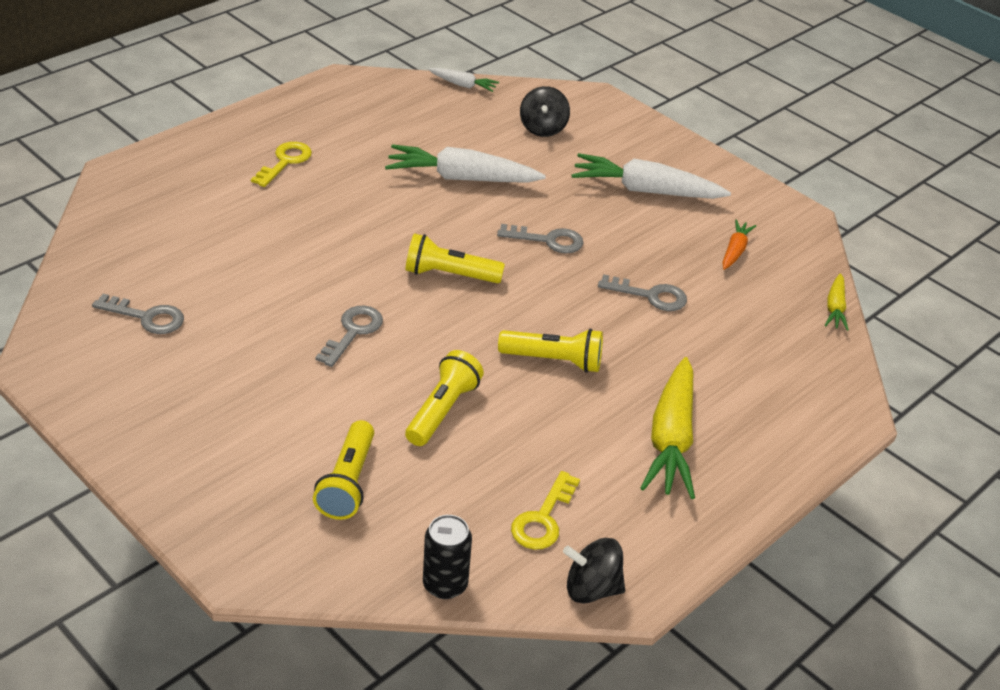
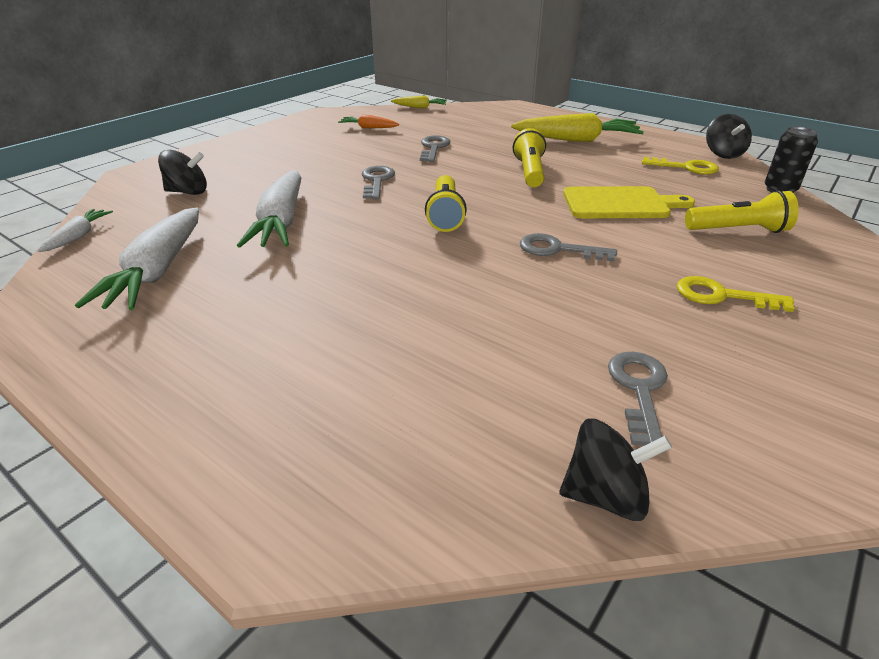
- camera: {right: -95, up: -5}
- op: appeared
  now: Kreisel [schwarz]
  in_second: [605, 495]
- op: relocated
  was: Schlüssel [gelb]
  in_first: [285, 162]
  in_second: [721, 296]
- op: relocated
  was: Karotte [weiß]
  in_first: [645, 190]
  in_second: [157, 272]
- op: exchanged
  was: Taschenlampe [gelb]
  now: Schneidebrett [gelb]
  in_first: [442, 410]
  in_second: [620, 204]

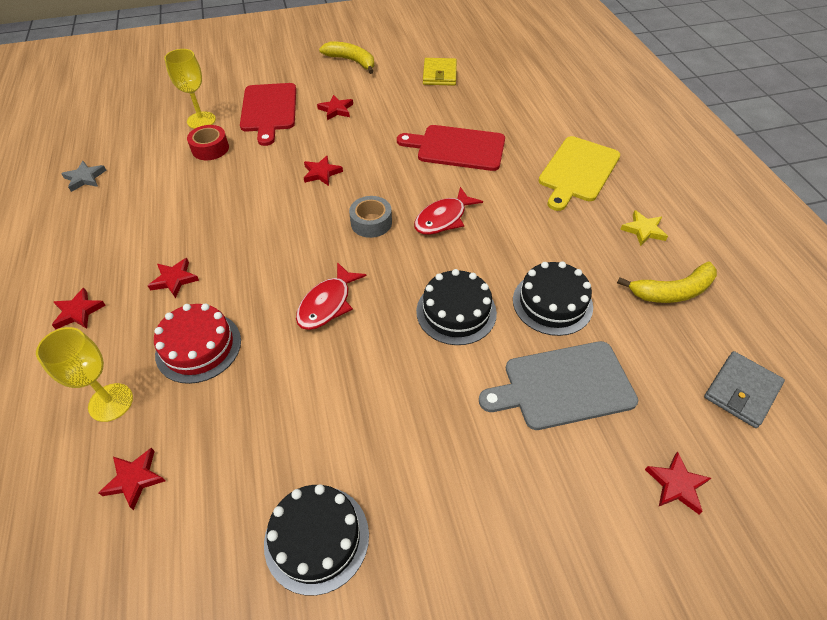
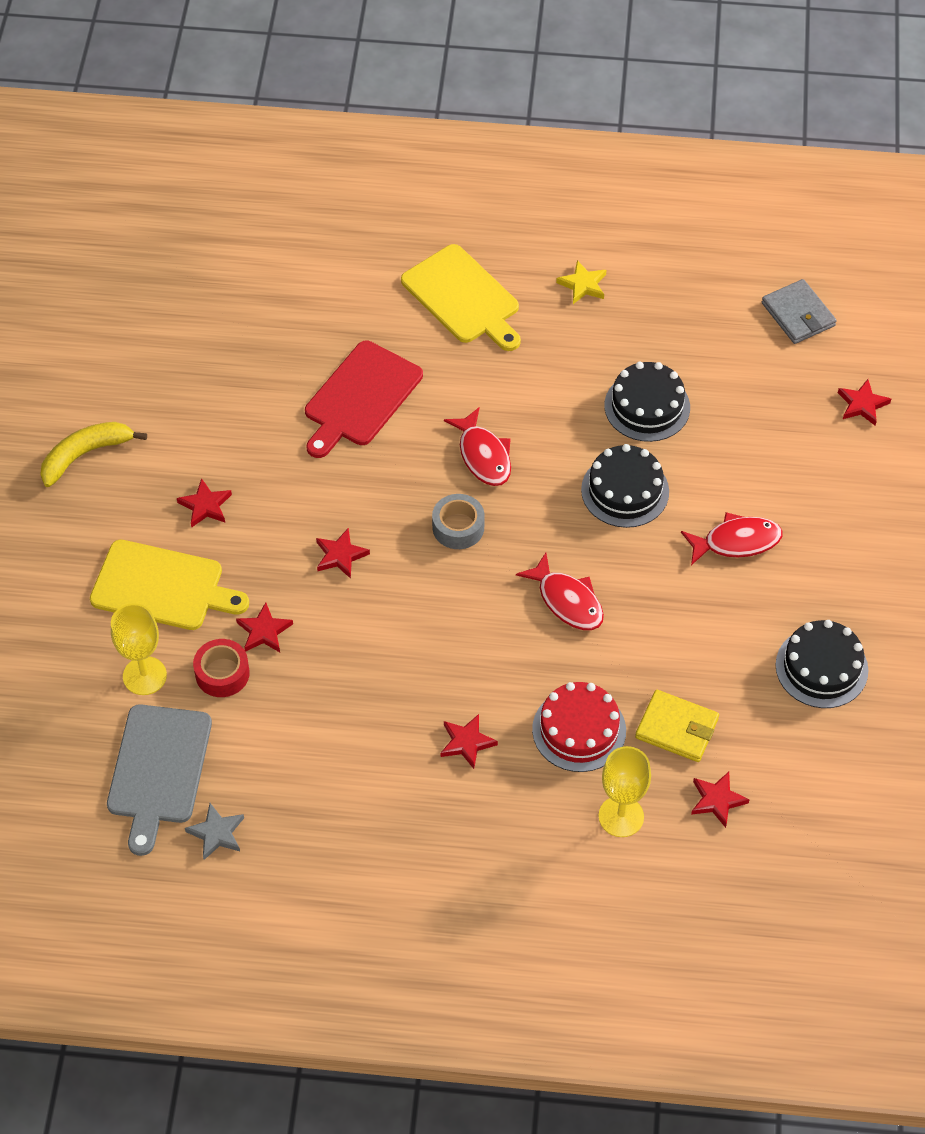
- camera: {right: -70, up: 5}
- op: missing
  was: Banane [gelb]
  in_first: [672, 291]
- op: appeared
  now: Fisch [rot]
  in_second: [736, 542]
- op: relocated
  was: Stern [rot]
  in_first: [78, 312]
  in_second: [264, 631]
- op: relocated
  was: Geldbörse [gelb]
  in_first: [439, 74]
  in_second: [676, 728]
- op: relocated
  was: Schneidebrett [grau]
  in_first: [563, 386]
  in_second: [158, 770]
- op: colour
  was: Schneidebrett [rot]
  now: Schneidebrett [gelb]
  in_first: [269, 110]
  in_second: [163, 587]

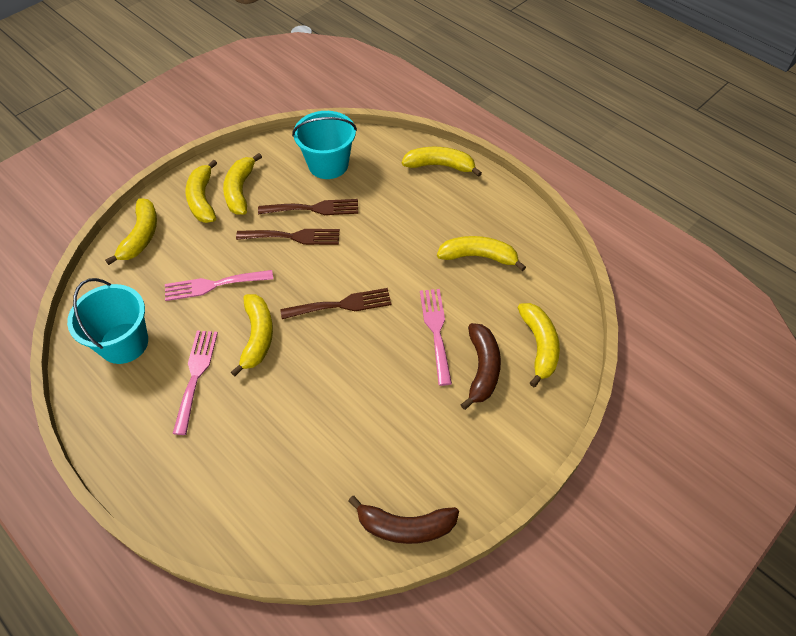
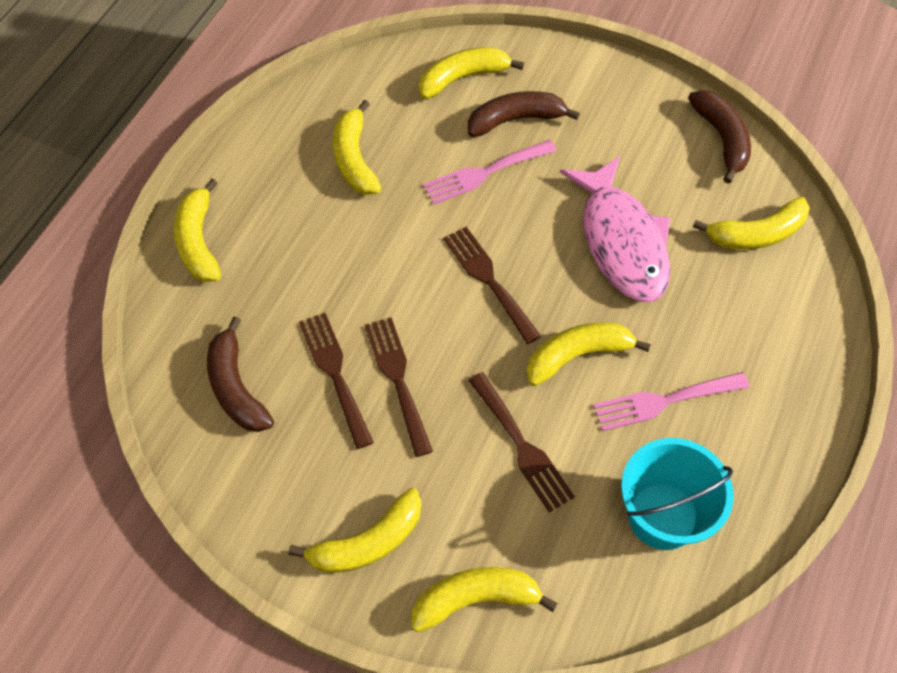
- camera: {right: -110, up: 5}
- op: appeared
  now: Fisch [rosa]
  in_second: [621, 241]
- op: relocated
  was: Banane [gelb]
  in_first: [240, 190]
  in_second: [756, 234]
- op: exchanged
  was: Eimer [türkis]
  now: Banane [braun]
  in_first: [328, 164]
  in_second: [236, 387]
- op: colour
  was: Gabel [rosa]
  now: Gabel [braun]
  in_first: [213, 285]
  in_second: [522, 446]

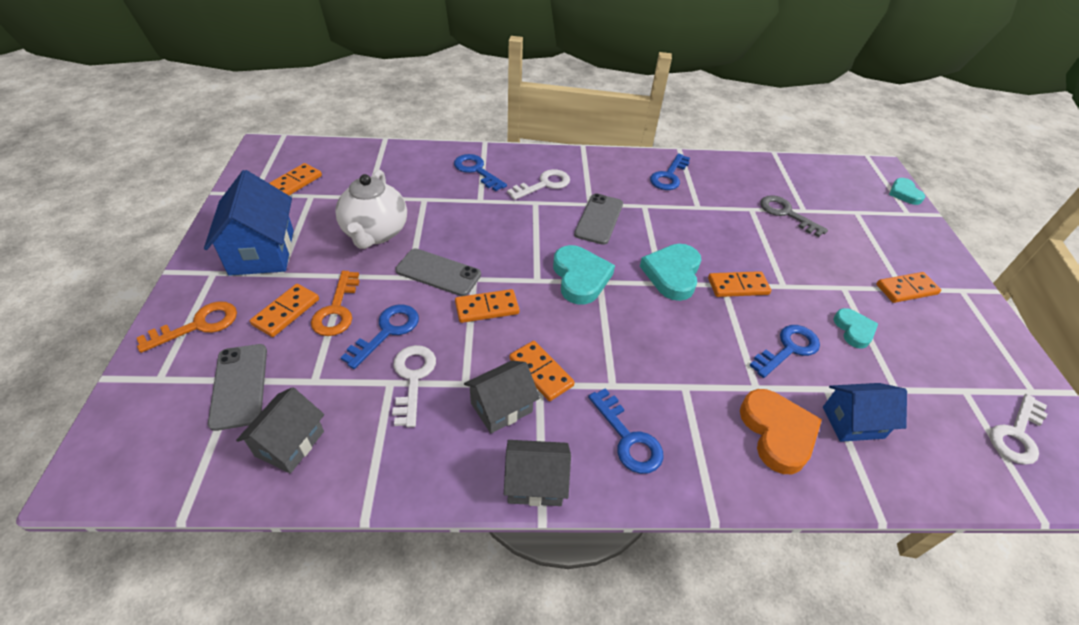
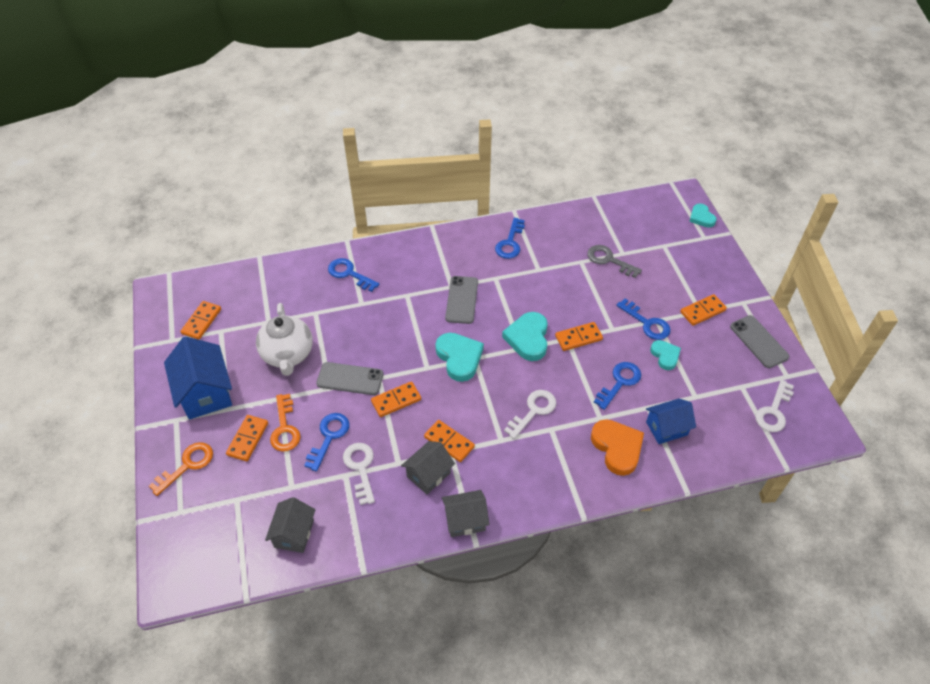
- camera: {right: -10, up: 5}
- op: relocated
  was: Handy [grau]
  in_first: [239, 386]
  in_second: [758, 341]
- op: relocated
  was: Schlüssel [weiß]
  in_first: [544, 184]
  in_second: [533, 411]
- op: relocated
  was: Schlüssel [blau]
  in_first: [628, 438]
  in_second: [647, 323]

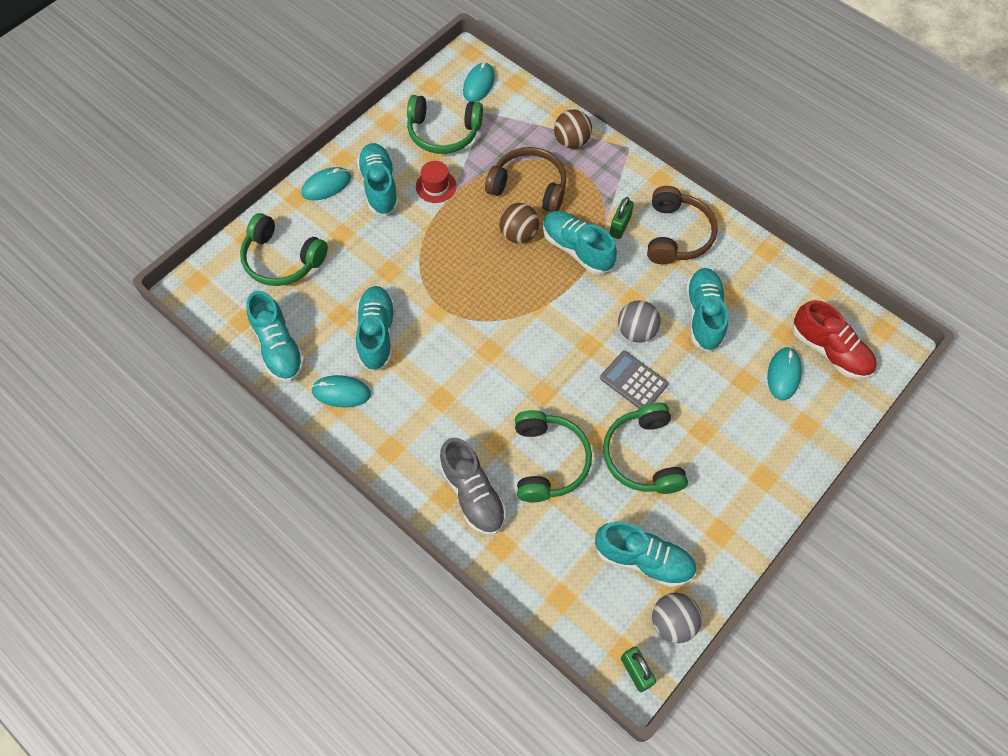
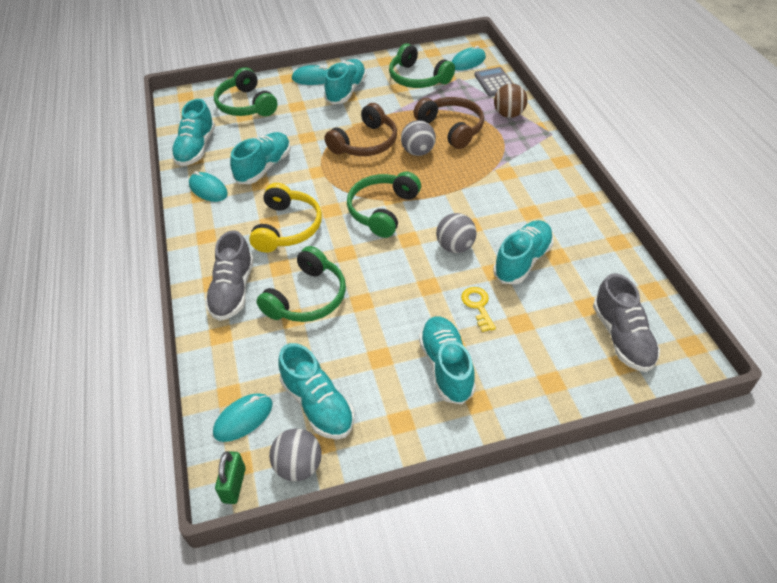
- camera: {right: 35, up: -15}
- op: missing
  was: Hut [rot]
  in_first: [436, 186]
- op: missing
  was: Vorhängeschloss [grün]
  in_first: [620, 226]
- op: appeared
  now: Kopfhörer [gelb]
  in_second: [287, 227]
- op: appeared
  now: Schlüssel [gelb]
  in_second: [478, 306]
- op: relocated
  was: Schuh [türkis]
  in_first: [577, 249]
  in_second: [446, 367]
- op: relocated
  was: Taschenrechner [grau]
  in_first: [633, 381]
  in_second: [494, 82]
- op: relocated
  was: Kopfhörer [grün]
  in_first: [643, 456]
  in_second: [382, 210]
- op: relocated
  was: Kopfhörer [braun]
  in_first: [677, 235]
  in_second: [365, 143]
- op: relocated
  was: Computermaus [türkis]
  in_first: [783, 374]
  in_second: [243, 419]
- op: colour
  was: Ball [braun]
  now: Ball [grau]
  in_first: [518, 234]
  in_second: [418, 152]
- op: colour
  was: Schuh [rot]
  now: Schuh [grau]
  in_first: [830, 351]
  in_second: [622, 337]

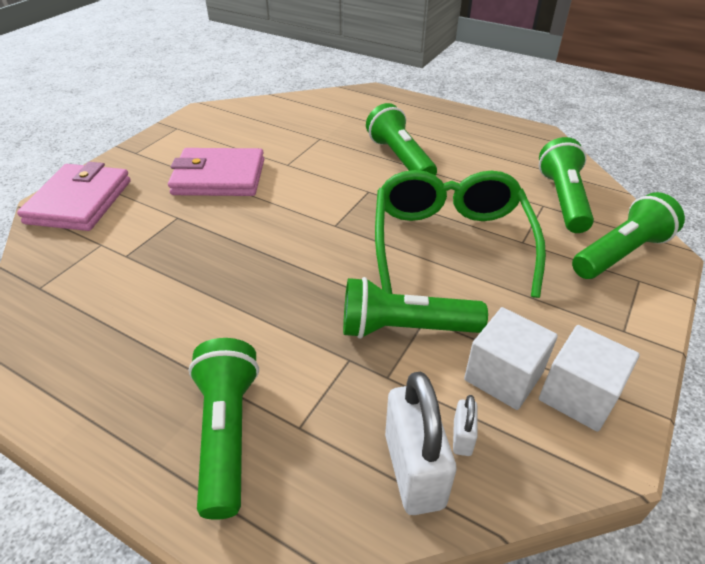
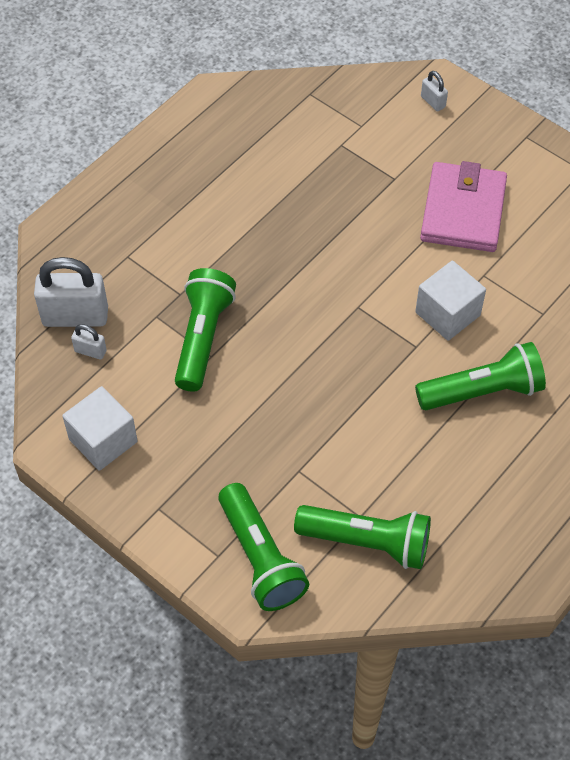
- camera: {right: 100, up: 15}
- op: missing
  was: Taschenlampe [grün]
  in_first: [227, 433]
- op: missing
  was: Brille [grün]
  in_first: [450, 242]
- op: relocated
  was: Kubus [weiß]
  in_first: [503, 376]
  in_second: [447, 314]
- op: exchanged
  was: Geldbörse [rosa]
  now: Vorhängeschloss [weiß]
  in_first: [79, 202]
  in_second: [433, 102]

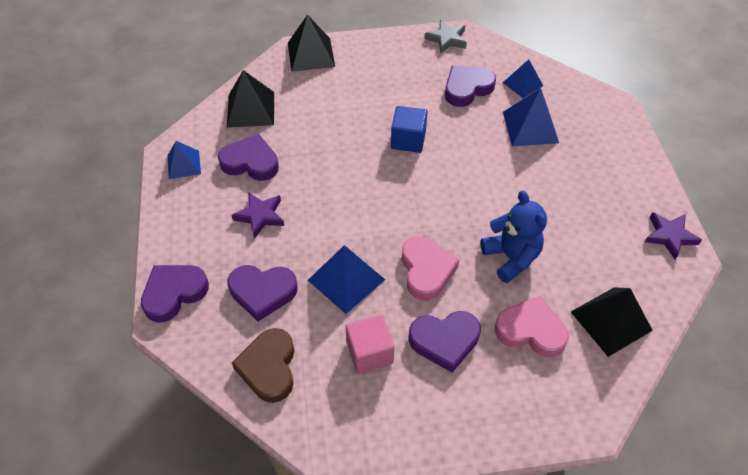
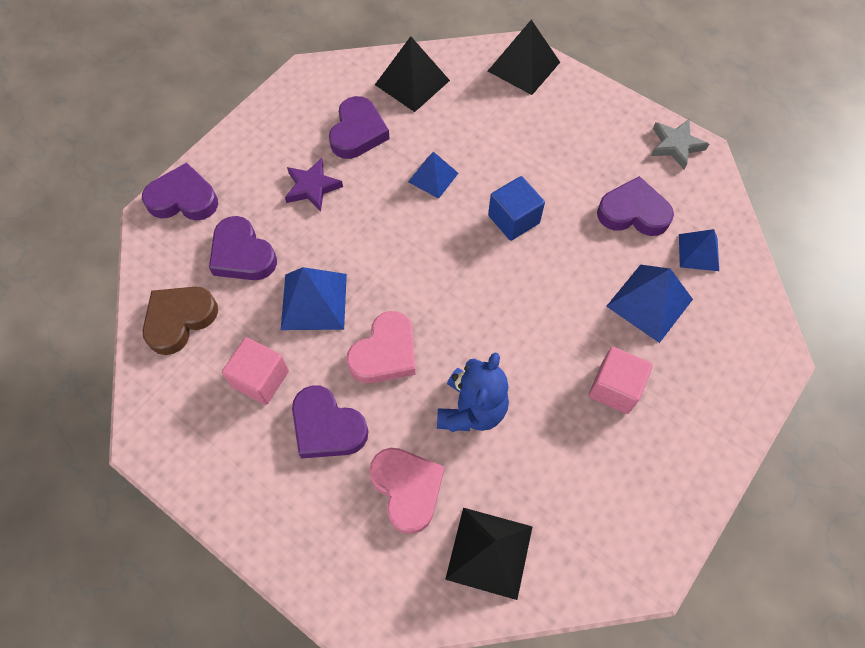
- camera: {right: 45, up: 10}
- op: missing
  was: Stern [lila]
  in_first: [669, 236]
- op: appeared
  now: Kubus [rosa]
  in_second: [614, 388]
- op: relocated
  was: Pyramide [blau]
  in_first: [184, 164]
  in_second: [433, 177]
- op: spun
  was: Herz [lila]
  in_first: [250, 162]
  in_second: [358, 132]
  clockwise: 45

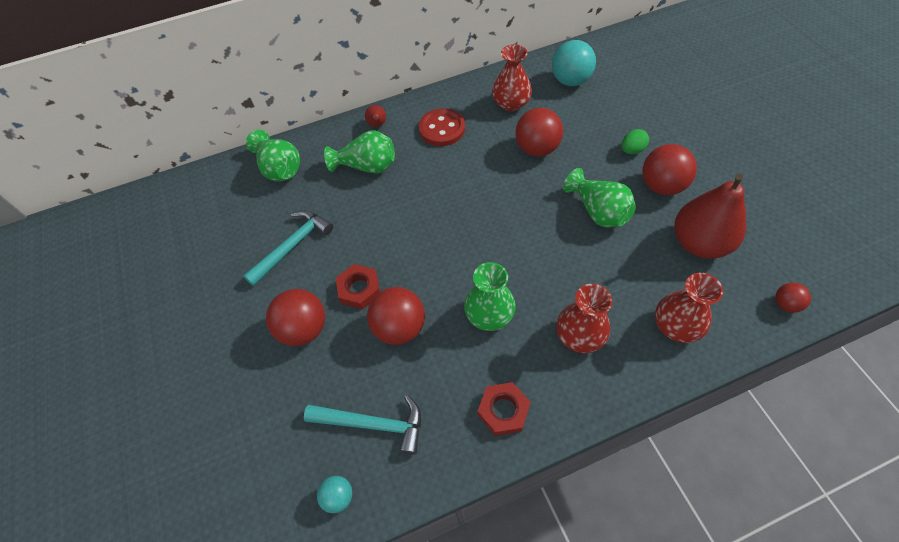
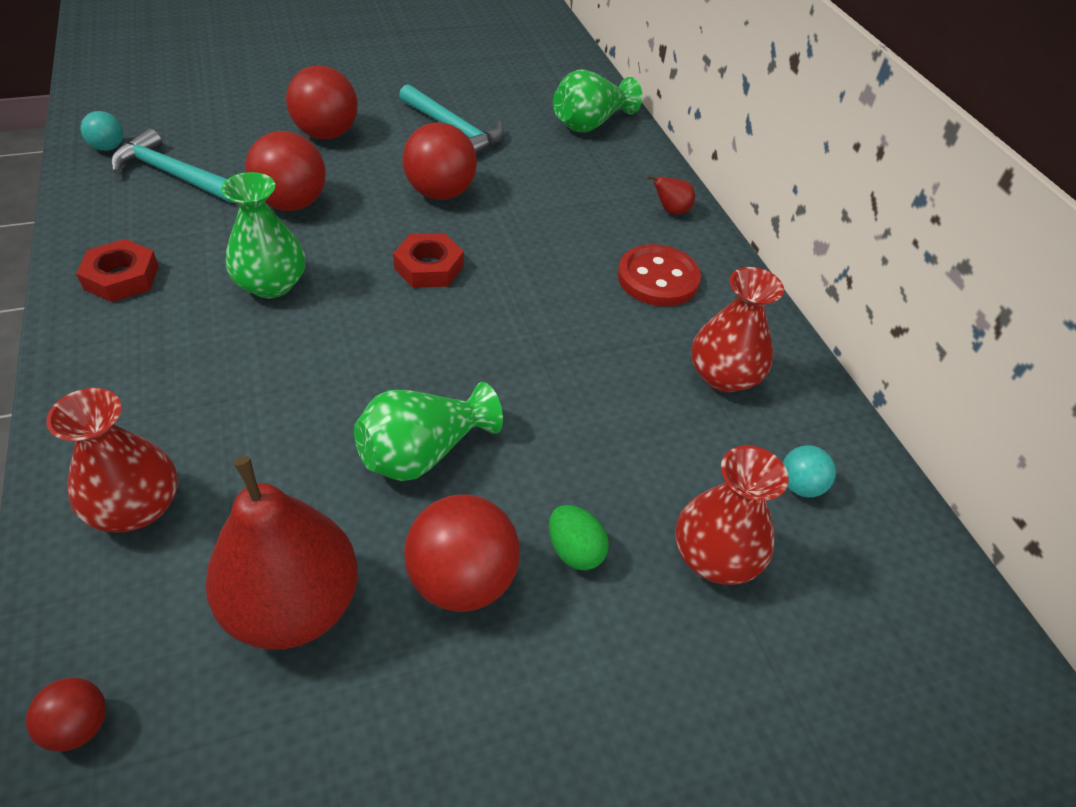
- camera: {right: 85, up: -10}
- op: missing
  was: Vase [grün]
  in_first: [367, 166]
- op: relocated
  was: Sechskantmutter [rot]
  in_first: [359, 289]
  in_second: [429, 267]
- op: relocated
  was: Ball [rot]
  in_first: [537, 148]
  in_second: [440, 193]
- op: relocated
  was: Vase [rot]
  in_first: [579, 335]
  in_second: [715, 557]
- op: spun
  was: Hammer [türkis]
  in_first: [373, 424]
  in_second: [173, 174]
  clockwise: 105
- op: size
  was: Ball [türkis]
  in_first: [570, 80]
  in_second: [800, 486]
  ratio: 0.52

